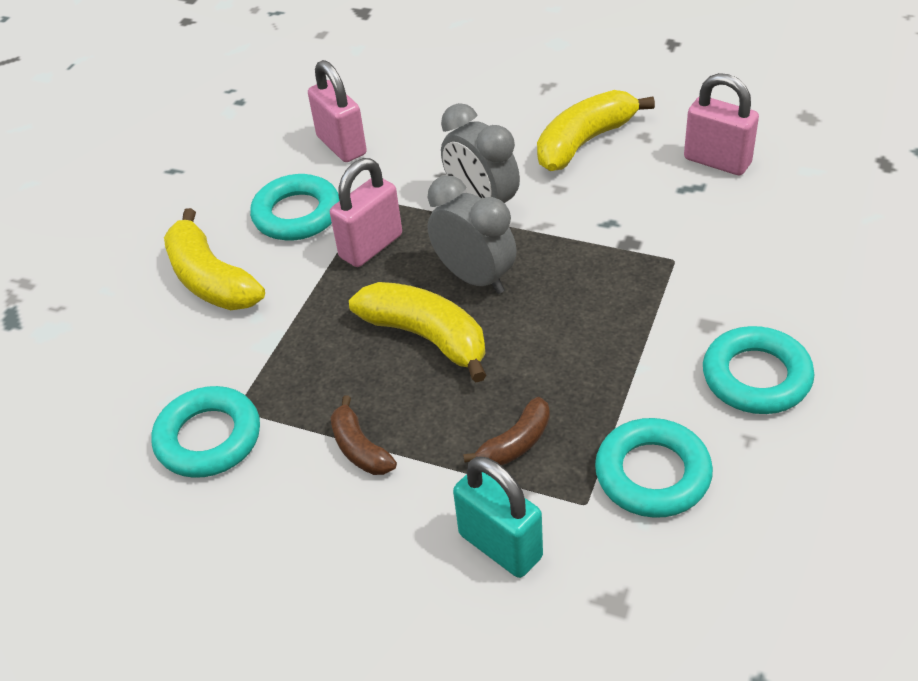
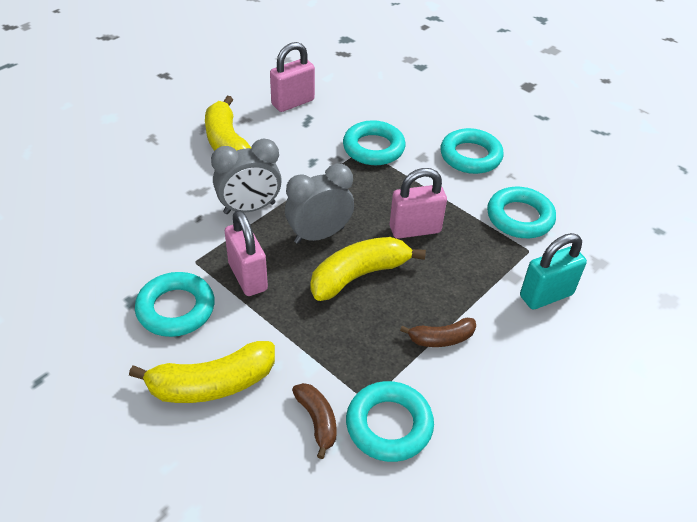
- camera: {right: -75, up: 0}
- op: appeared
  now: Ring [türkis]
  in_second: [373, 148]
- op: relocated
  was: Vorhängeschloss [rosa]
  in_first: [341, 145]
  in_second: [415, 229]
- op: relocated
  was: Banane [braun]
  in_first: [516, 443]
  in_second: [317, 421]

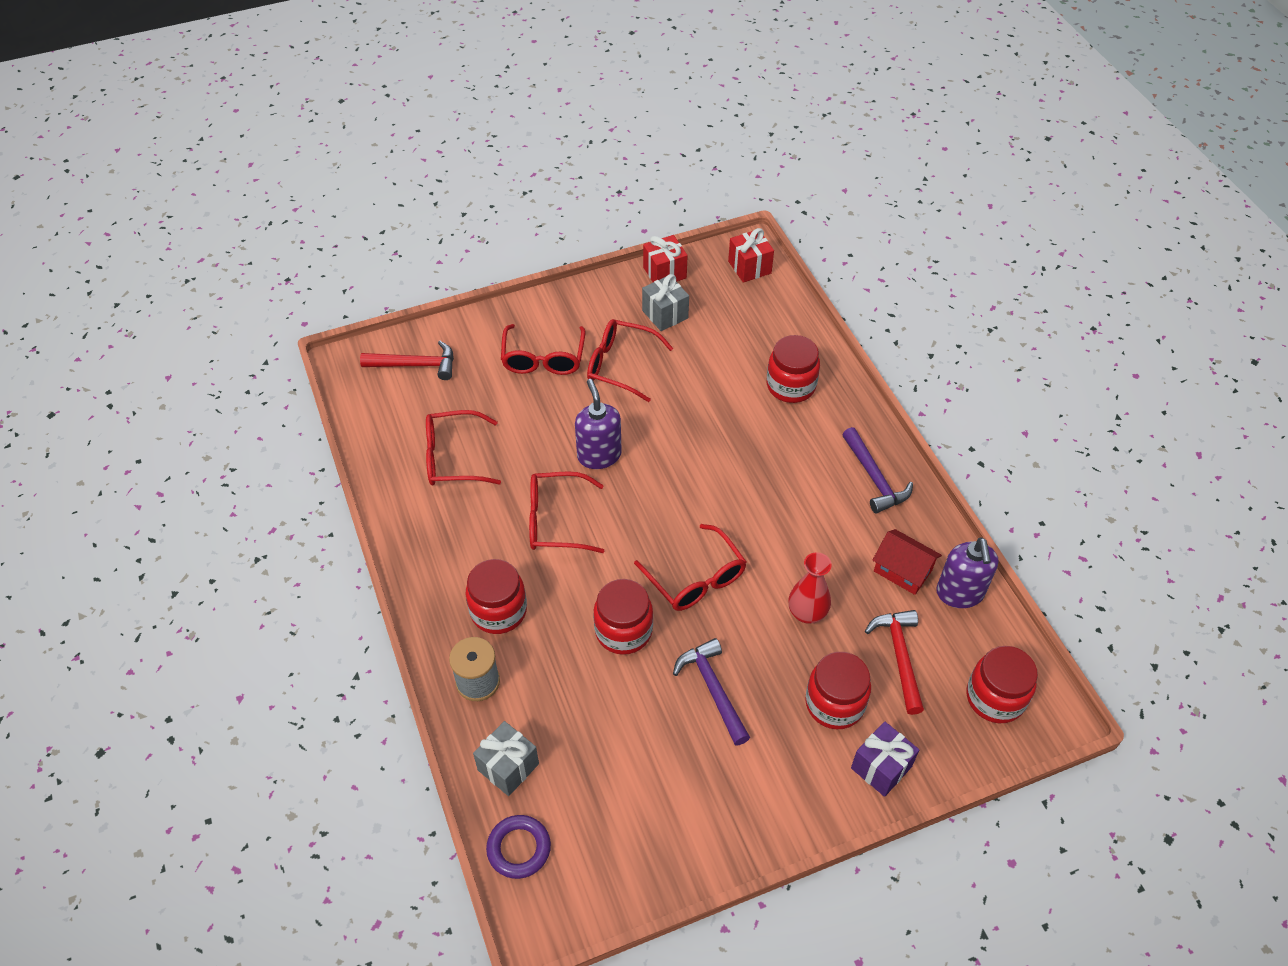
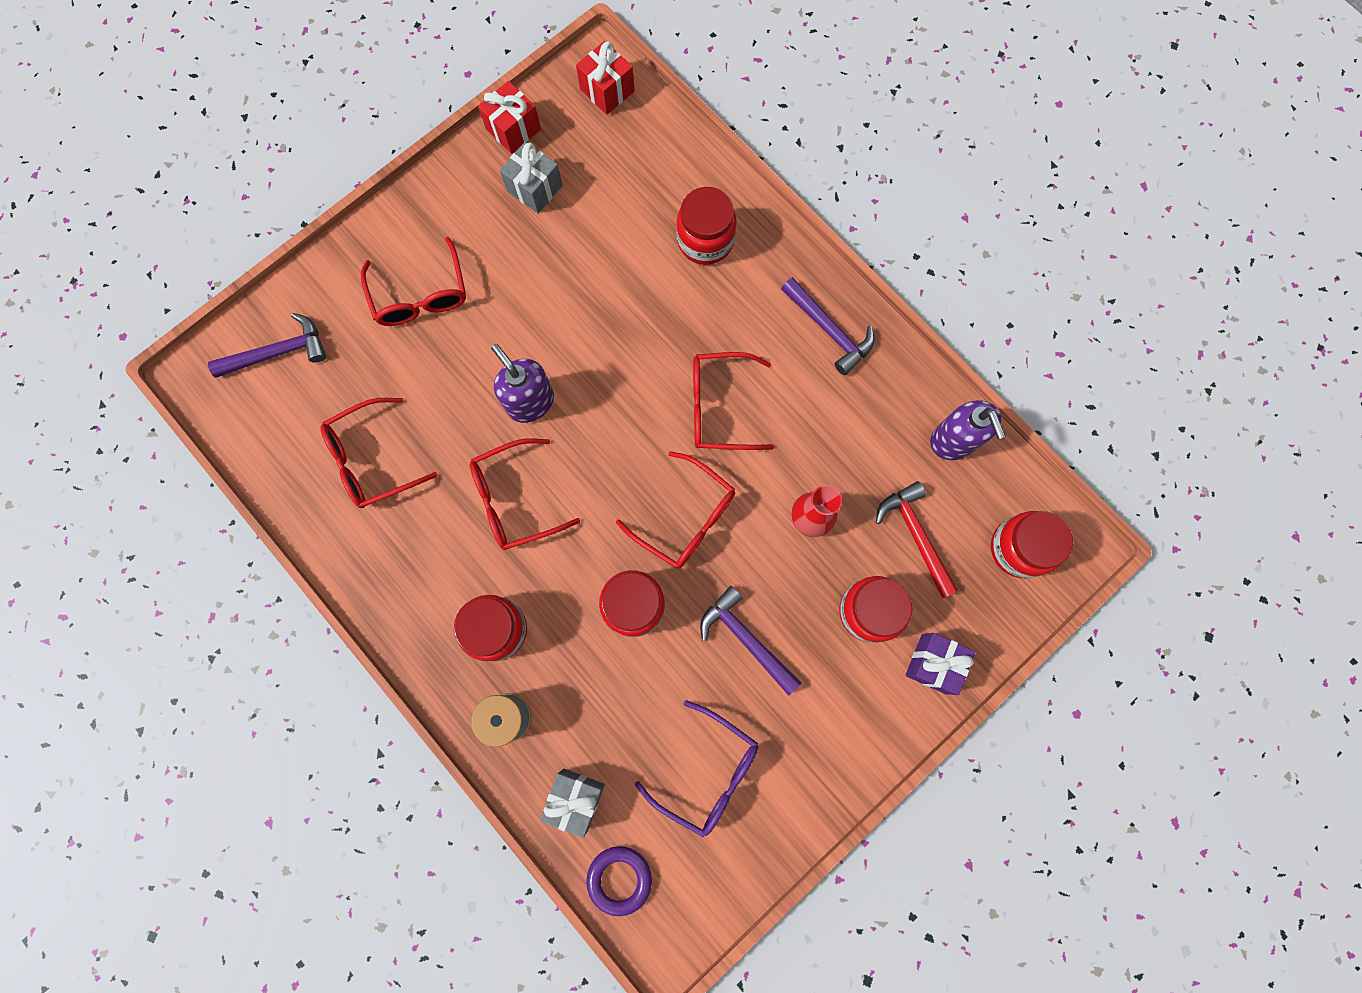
- camera: {right: -20, up: 25}
- op: missing
  was: Haus [rot]
  in_first: [902, 571]
- op: appeared
  now: Brille [lila]
  in_second: [708, 772]
- op: relocated
  was: Brille [rot]
  in_first: [620, 365]
  in_second: [719, 407]
- op: colour
  was: Hammer [rot]
  now: Hammer [lila]
  in_first: [416, 365]
  in_second: [279, 352]

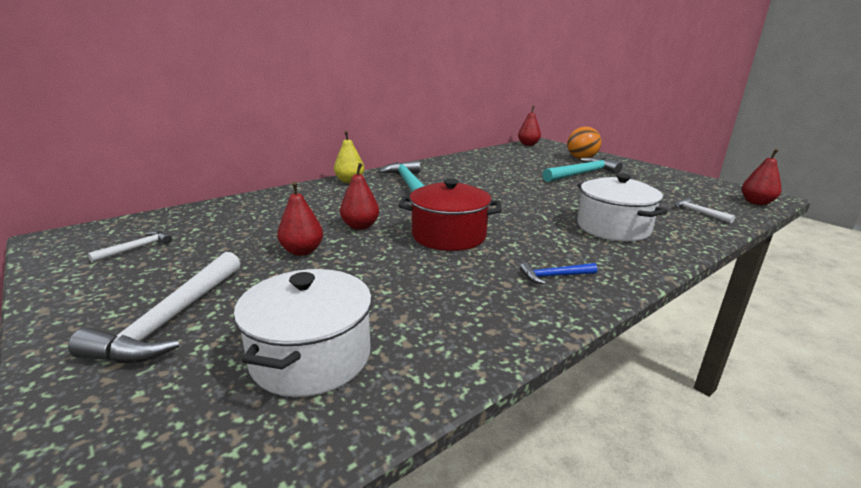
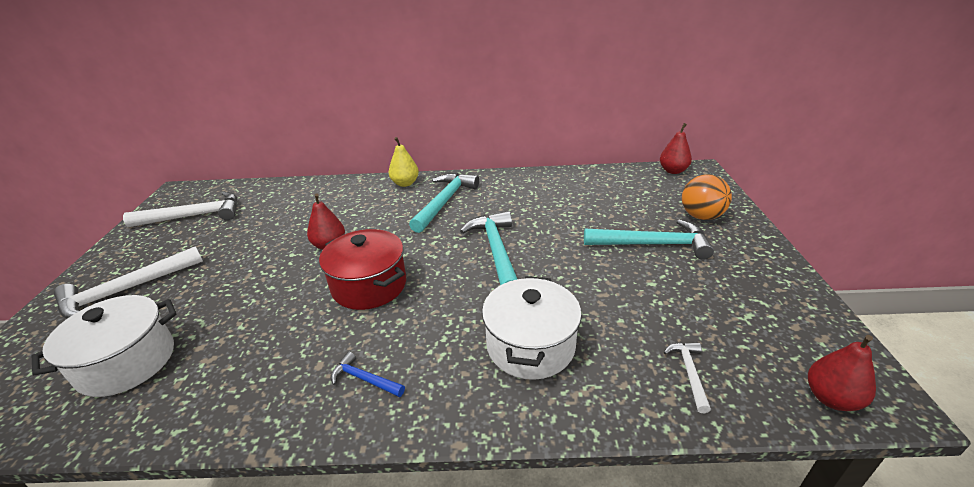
- camera: {right: 40, up: 10}
- op: missing
  was: Birne [rot]
  in_first: [302, 251]
- op: appeared
  now: Hammer [türkis]
  in_second: [496, 250]
- op: size
  was: Hammer [weiß]
  in_first: [137, 248]
  in_second: [194, 216]
  ratio: 2.0

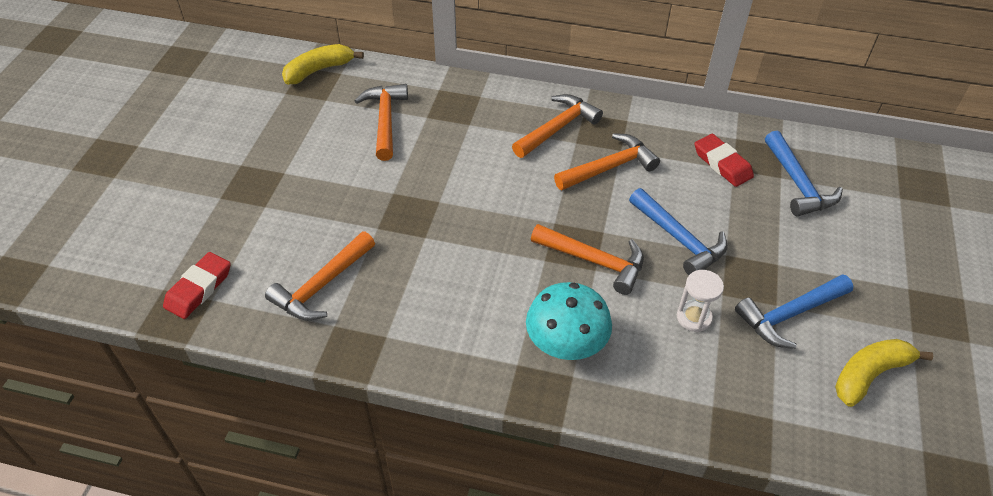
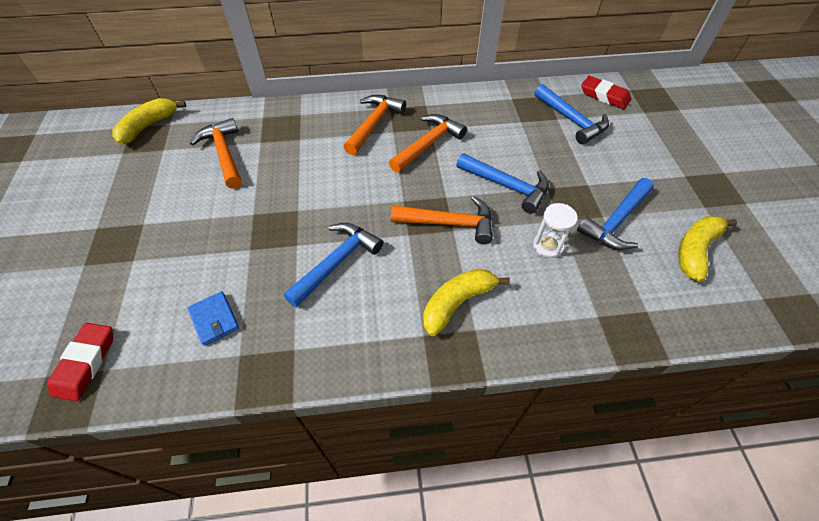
- camera: {right: -20, up: 5}
- op: appeared
  now: Hammer [blau]
  in_second: [336, 262]
- op: relocated
  was: Radiergummi [rot]
  in_first: [722, 164]
  in_second: [604, 96]
- op: exchanged
  was: Hammer [orange]
  now: Geldbörse [blau]
  in_first: [322, 285]
  in_second: [214, 319]
- op: exchanged
  was: Pilz [türkis]
  now: Banane [gelb]
  in_first: [566, 344]
  in_second: [457, 303]

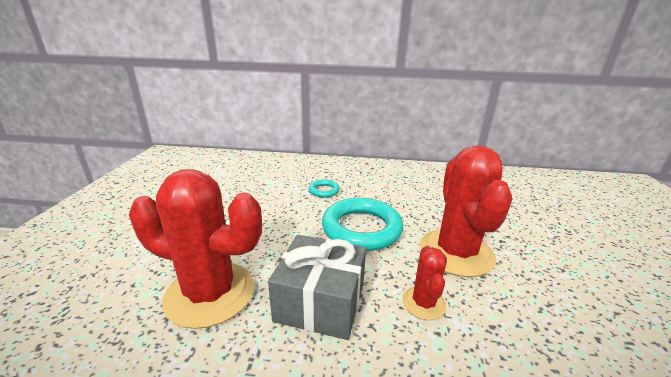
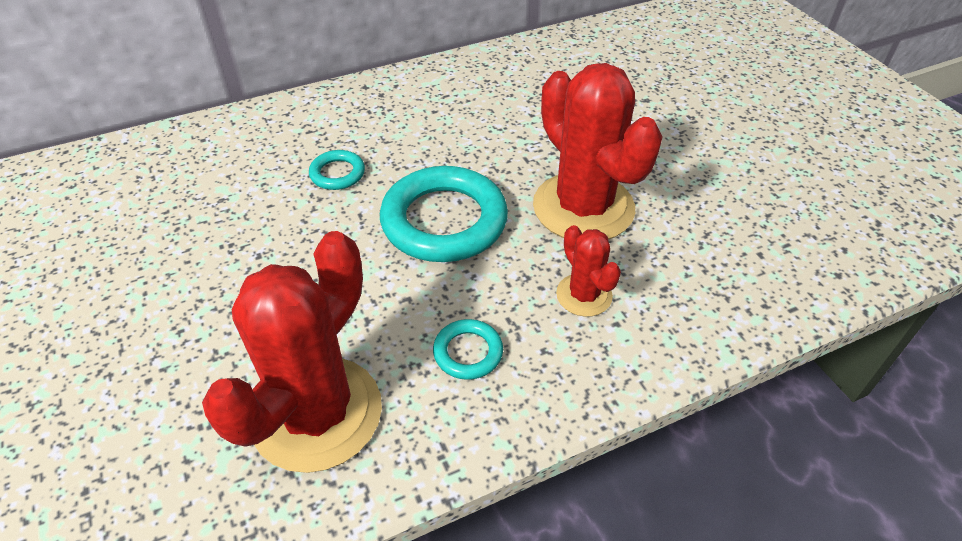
- camera: {right: -30, up: 20}
- op: exchanged
  was: Geschenk [grau]
  now: Ring [türkis]
  in_first: [320, 302]
  in_second: [468, 352]
- op: spun
  was: Kaktus [rot]
  in_first: [210, 293]
  in_second: [316, 413]
  clockwise: -45

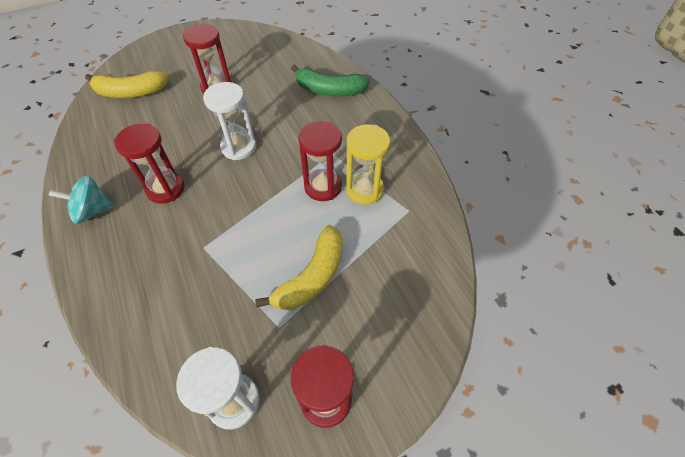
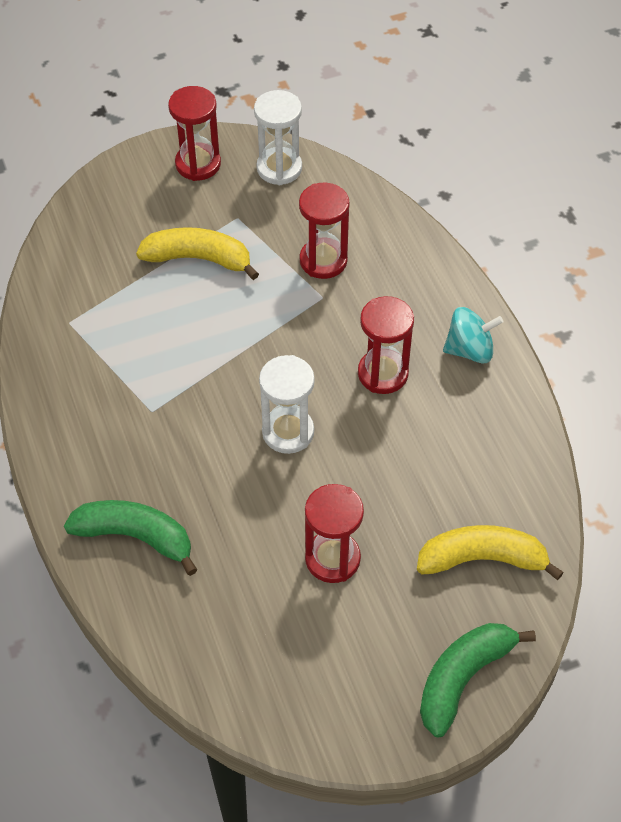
- camera: {right: -175, up: 0}
- op: missing
  was: Sanduhr [gelb]
  in_first: [364, 190]
- op: appeared
  now: Banane [grün]
  in_second: [462, 678]
- op: relocated
  was: Sanduhr [rot]
  in_first: [323, 187]
  in_second: [323, 260]
- op: spun
  was: Banane [gelb]
  in_first: [312, 276]
  in_second: [198, 259]
  clockwise: 60

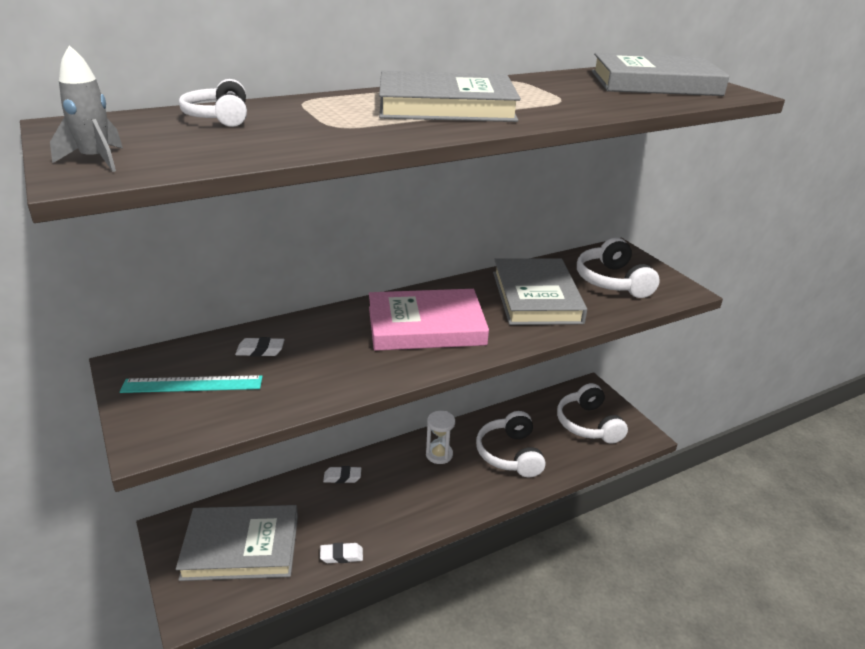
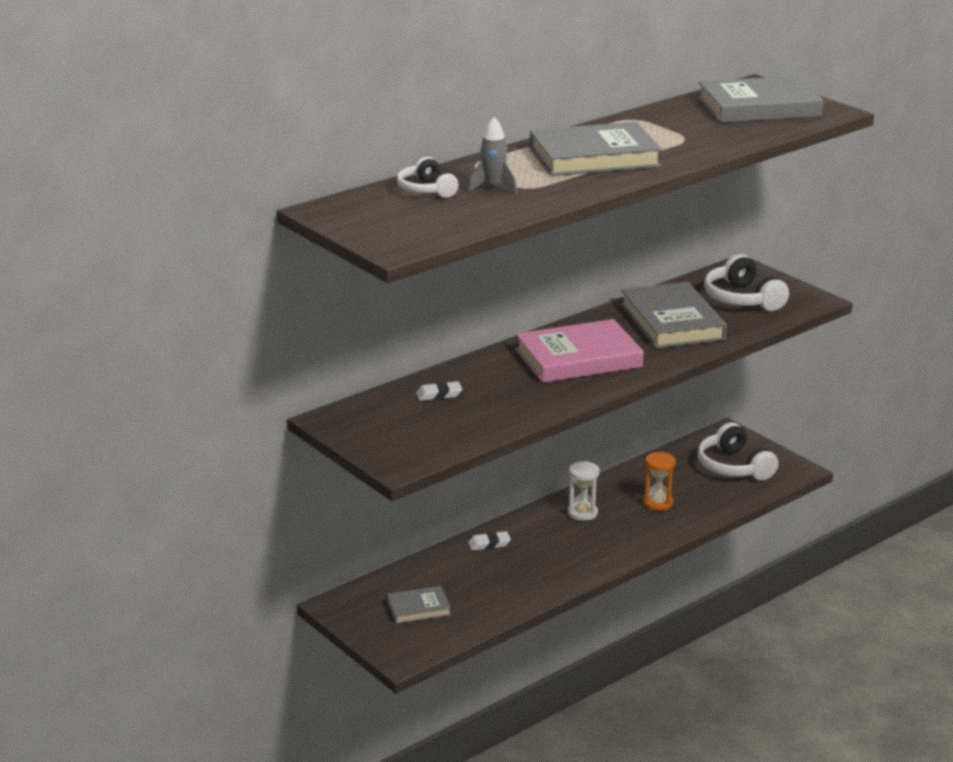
- camera: {right: -10, up: -5}
- op: missing
  was: Lineal [türkis]
  in_first: [192, 384]
- op: missing
  was: Radiergummi [weiß]
  in_first: [341, 555]
- op: relocated
  was: Rakete [grau]
  in_first: [96, 160]
  in_second: [493, 187]
- op: exchanged
  was: Kopfhörer [weiß]
  now: Sanduhr [orange]
  in_first: [510, 454]
  in_second: [657, 503]
- op: size
  was: Buch [grau]
  in_first: [241, 547]
  in_second: [418, 608]
  ratio: 0.52

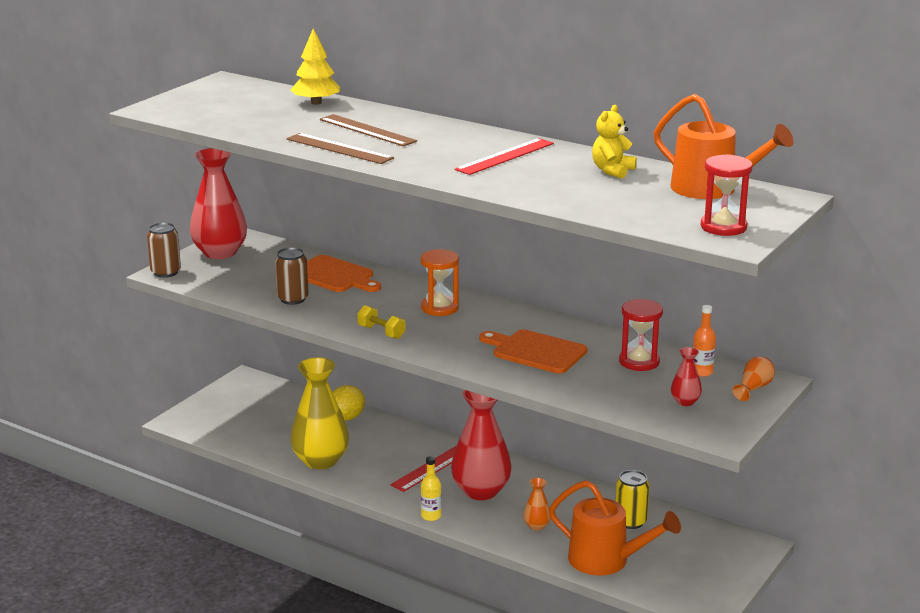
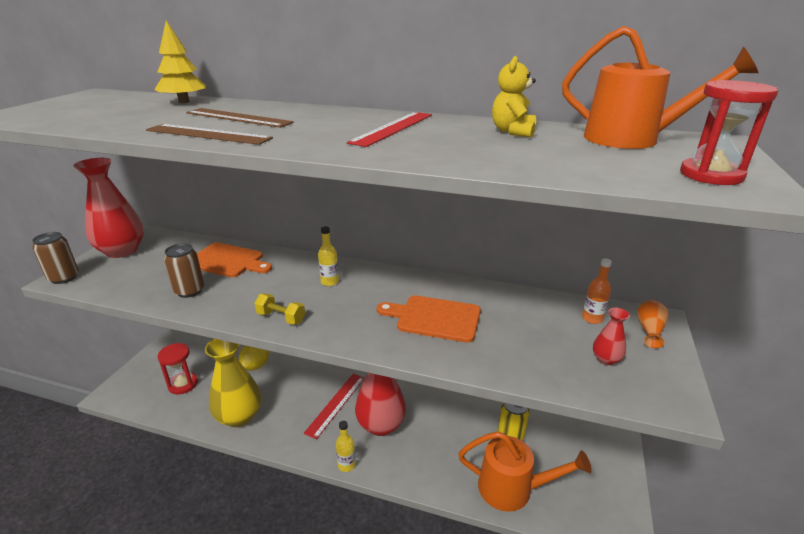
- camera: {right: -15, up: 5}
- op: missing
  was: Vase [orange]
  in_first: [536, 526]
- op: relocated
  was: Sanduhr [rot]
  in_first: [639, 362]
  in_second: [183, 384]
- op: exchanged
  was: Sanduhr [orange]
  now: Flasche [gelb]
  in_first: [440, 308]
  in_second: [329, 282]

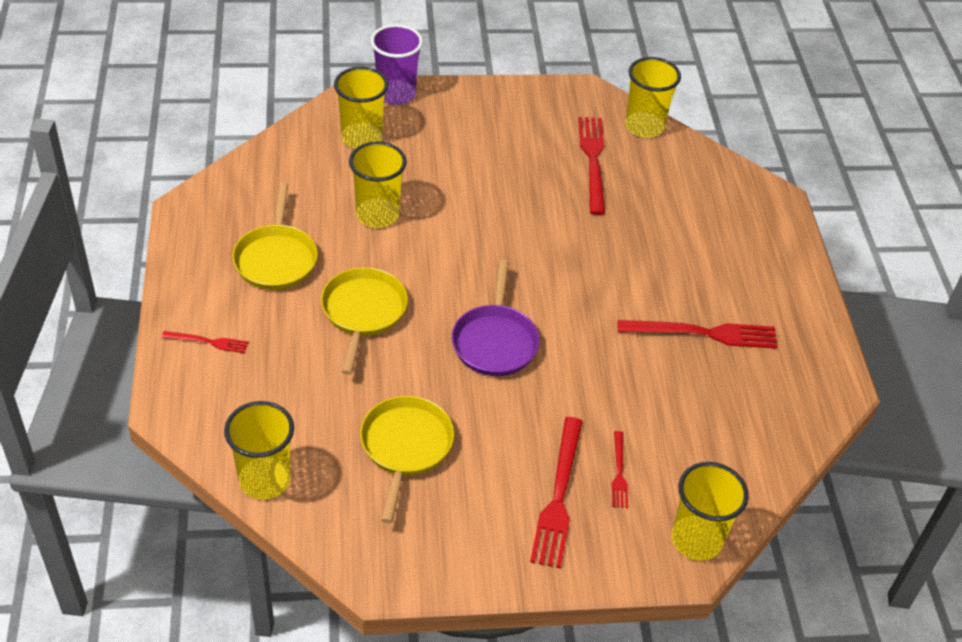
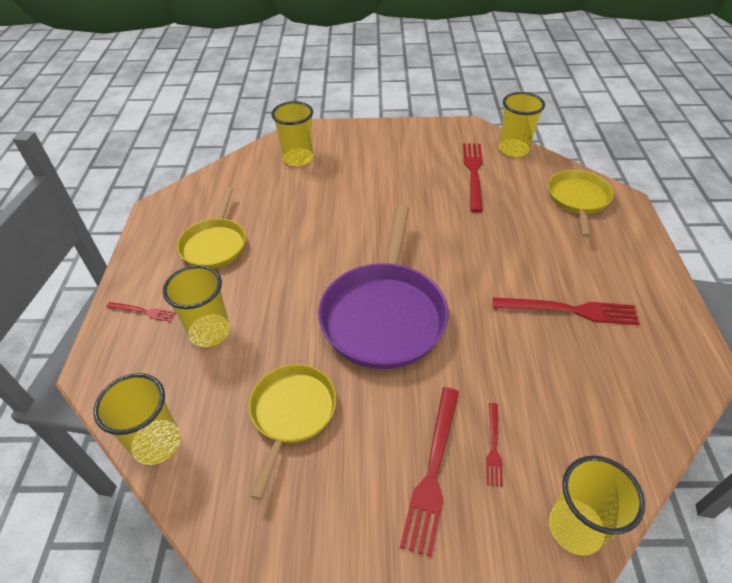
- camera: {right: 10, up: 0}
- op: missing
  was: Becher [lila]
  in_first: [396, 94]
- op: relocated
  was: Pfanne [gelb]
  in_first: [363, 312]
  in_second: [578, 200]
- op: relocated
  was: Becher [gelb]
  in_first: [377, 215]
  in_second: [210, 332]
- op: size
  was: Pfanne [lila]
  in_first: [495, 341]
  in_second: [384, 314]
  ratio: 1.66

